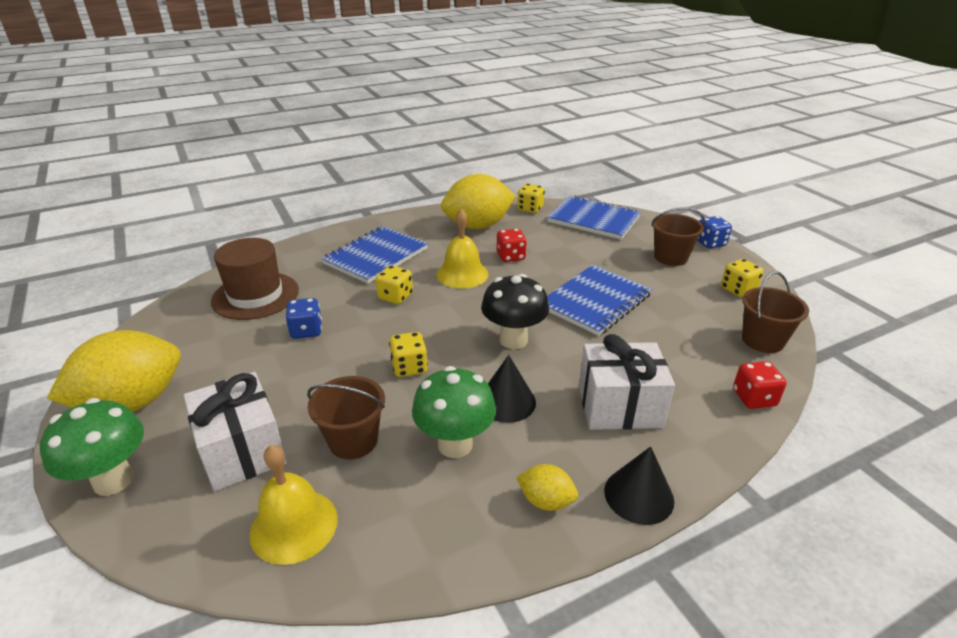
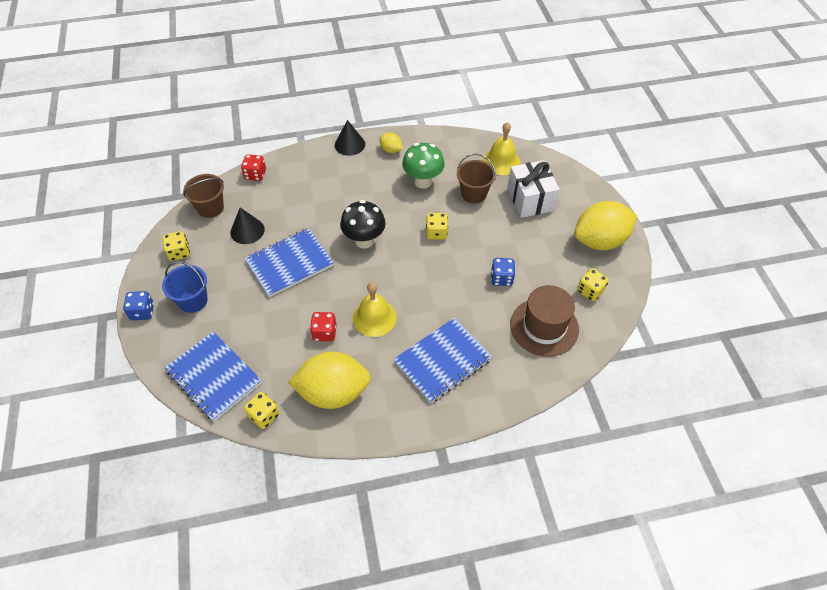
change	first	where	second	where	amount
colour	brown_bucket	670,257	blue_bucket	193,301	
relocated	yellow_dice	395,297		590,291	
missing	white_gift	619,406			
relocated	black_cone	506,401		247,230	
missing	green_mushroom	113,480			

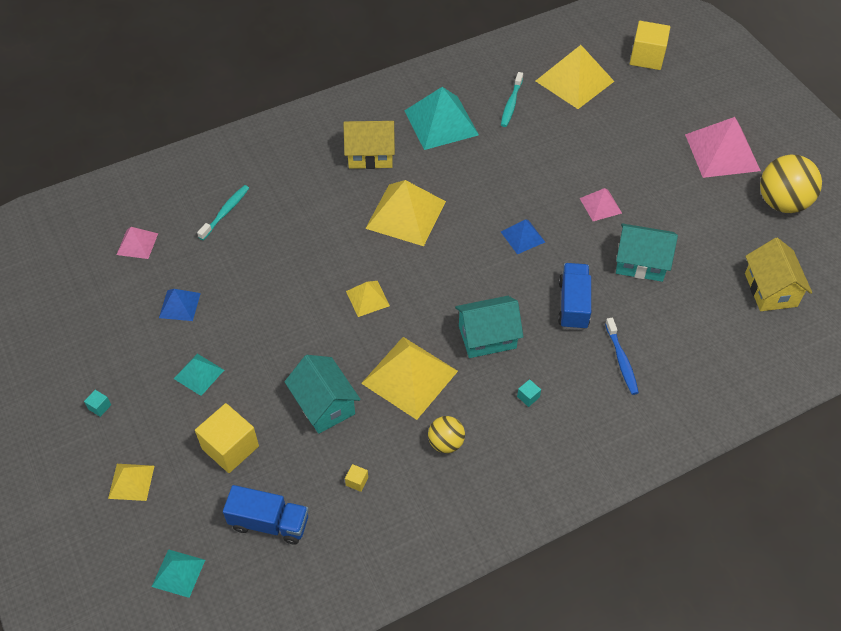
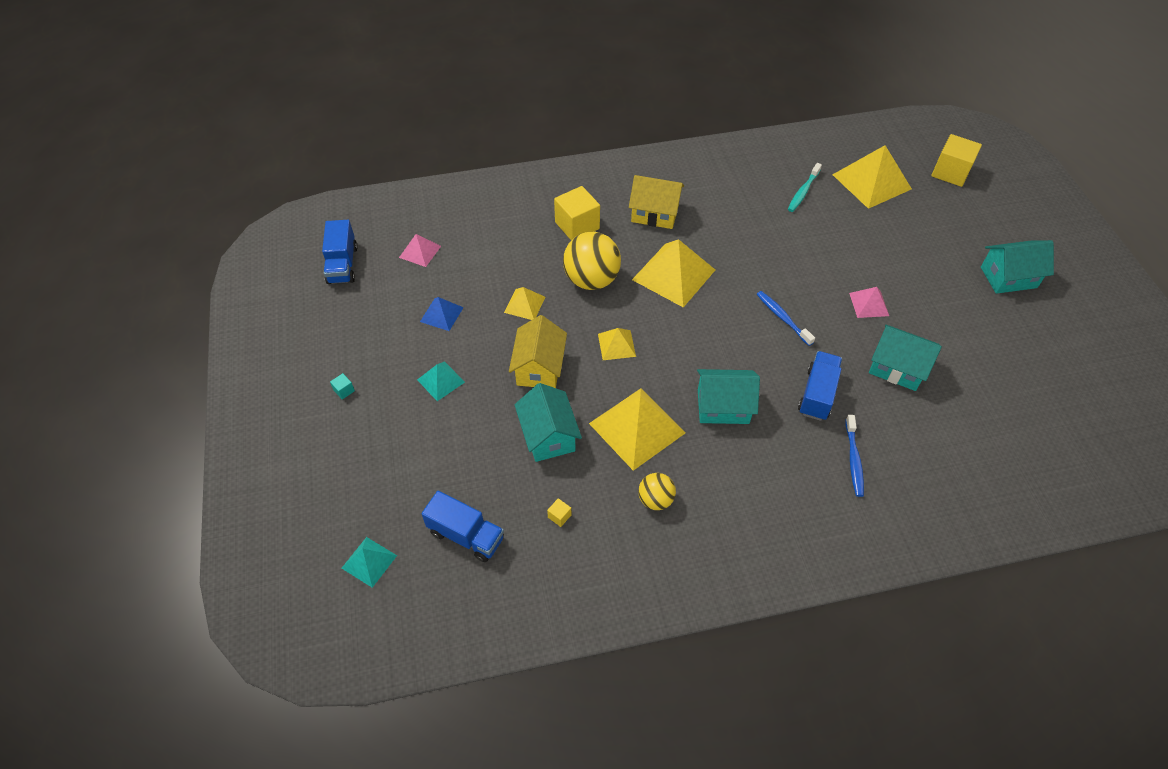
change	first	where	second	where	amount
missing	turquoise_pyramid	441,122			
exchanged	pink_pyramid	722,152	turquoise_house	1008,277	
relocated	yellow_ball	782,203		591,280	
missing	turquoise_toothbrush	225,212			
exchanged	blue_pyramid	522,236	blue_toothbrush	783,318	
relocated	yellow_house	770,290		539,368	
missing	turquoise_cube	528,397			
relocated	yellow_cube	230,447		577,225	
relocated	yellow_pyramid	131,482		524,304	
appeared			blue_truck	342,264	

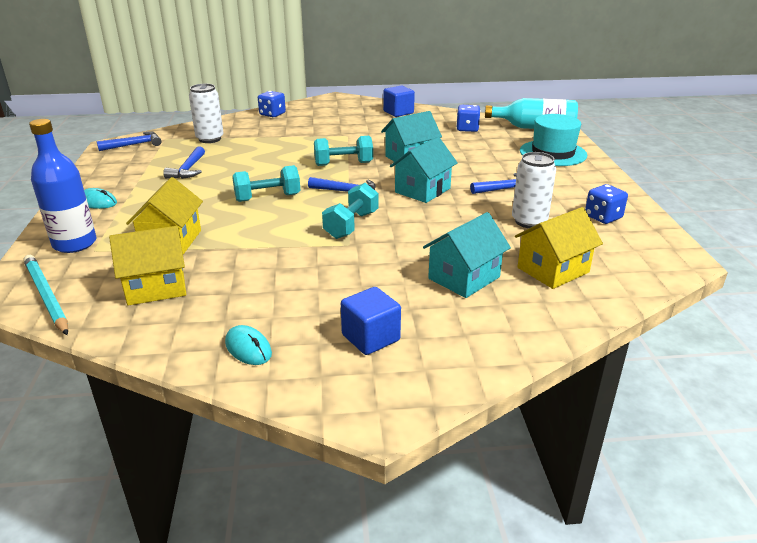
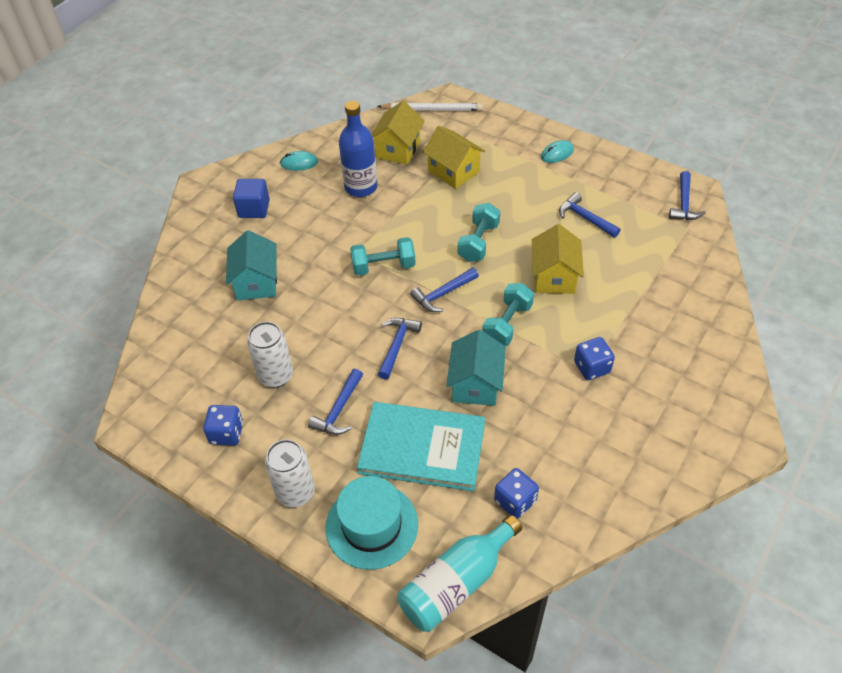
change	first	where	second	where	amount
relocated	white_can	210,139		295,492	
missing	blue_cube	398,112			
relocated	blue_dice	272,114		592,367	
relocated	blue_bottle	75,244		361,187	
exchanged	turquoise_house	422,190	blue_hammer	397,345	
spun	turquoise_dumbbell	351,225		383,266	75 degrees counterclockwise
relocated	yellow_house	553,270		554,277	
colour	turquoise_pencil	47,296	white_pencil	432,110	
appeared			turquoise_book	422,448	

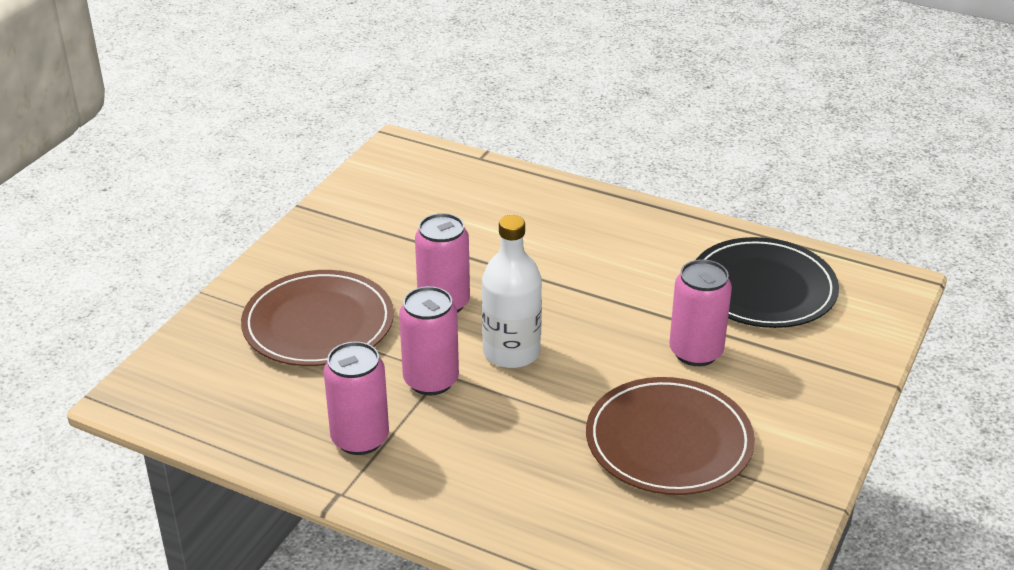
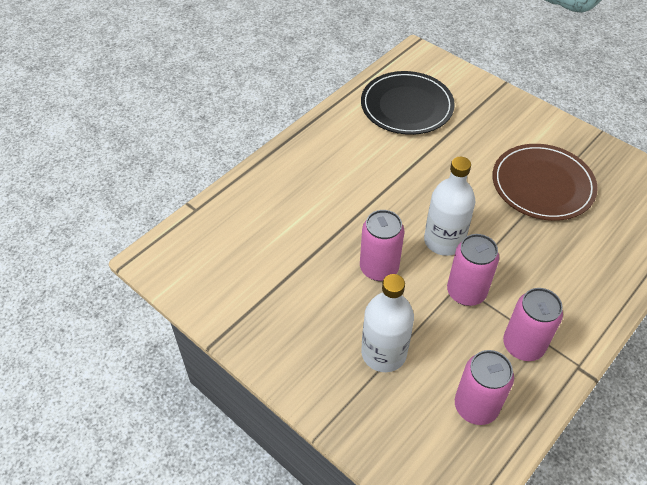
change	first	where	second	where	amount
relocated	pink_can	696,352		476,406	
exchanged	brown_plate	318,323	white_bottle	383,353	

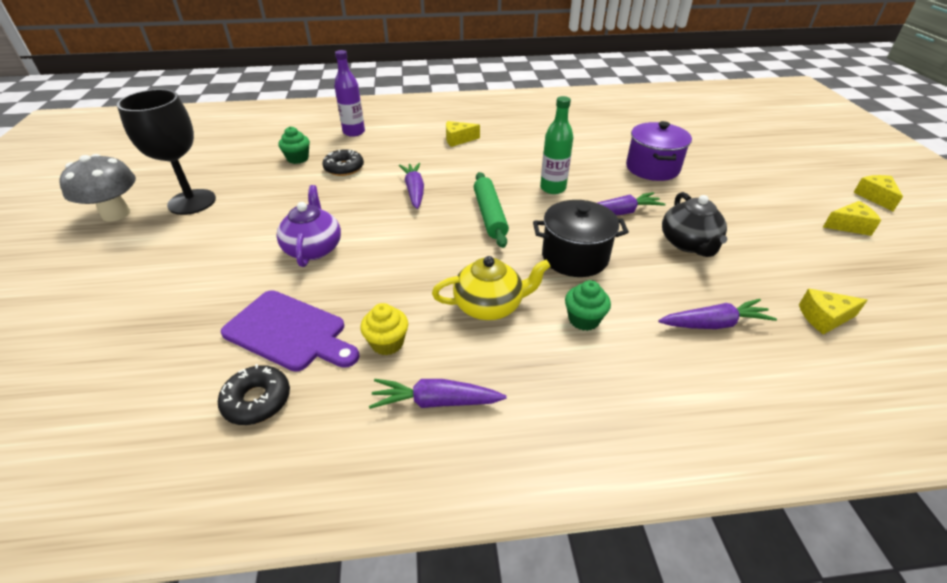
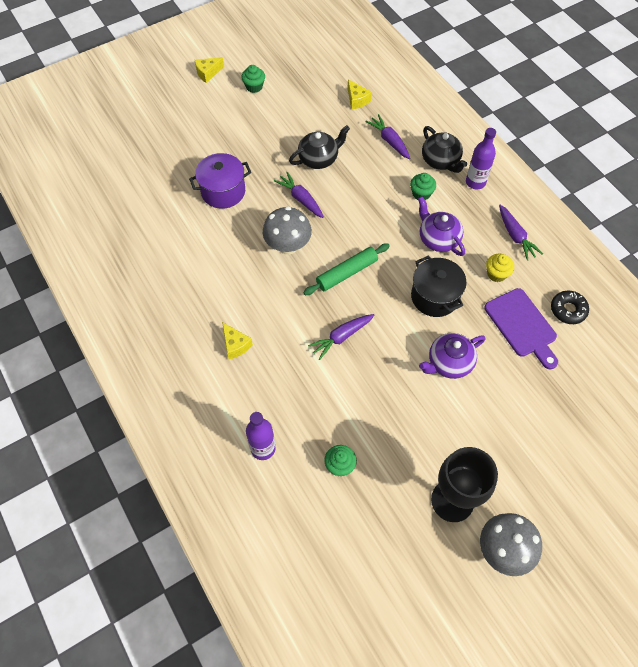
change	first	where	second	where	amount
exchanged	green_bottle	553,188	grey_mushroom	288,246	
missing	black_donut	344,168			
relocated	black_pot	575,257		434,297	
exchanged	yellow_cheese	849,226	green_cupcake	254,87	
colour	yellow_teapot	490,305	purple_teapot	438,239	
spun	purple_cutting_board	289,332		522,326	150 degrees clockwise
appeared			black_teapot	441,161	
appeared			purple_bottle	475,182	

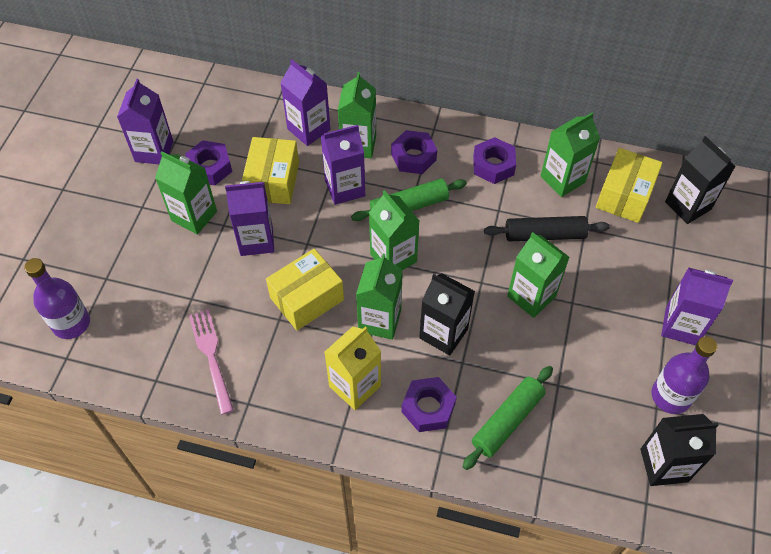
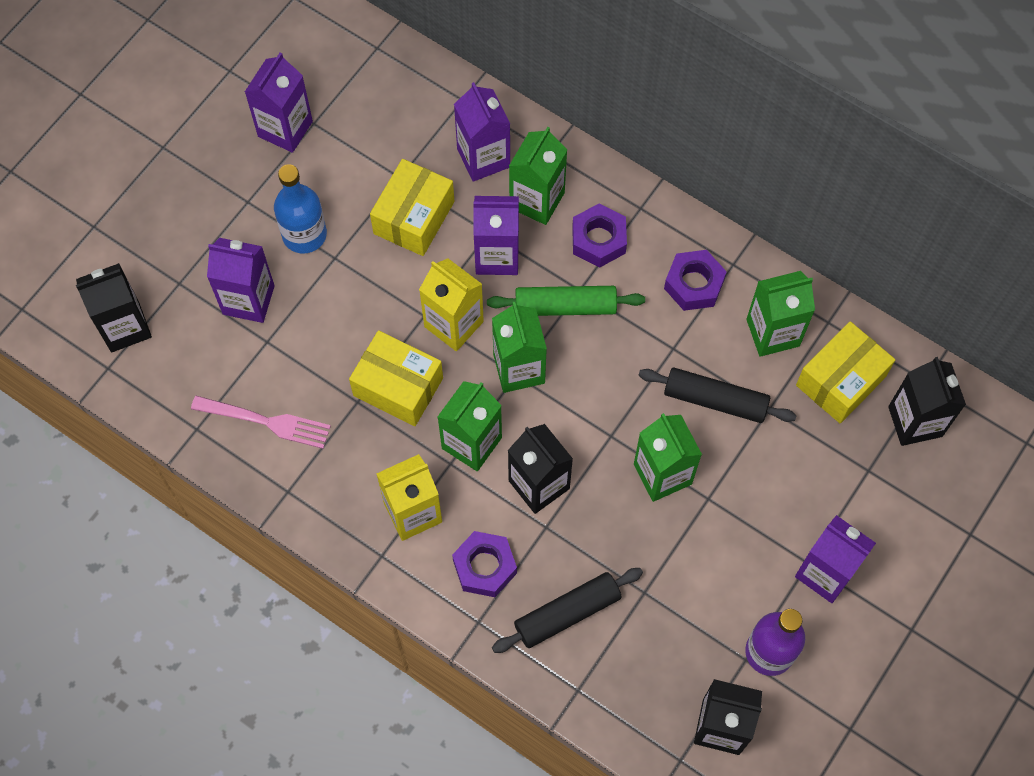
change	first	where	second	where	amount
missing	purple_nut	210,167			
exchanged	green_carton	194,216	blue_bottle	304,234	
relocated	purple_carton	256,240		248,300	
spun	yellow_box	307,298		398,387	45 degrees clockwise
exchanged	purple_bottle	71,323	black_carton	125,327	
spun	pink_fork	211,357		266,421	105 degrees clockwise
colour	green_rolling_pin	507,420	black_rolling_pin	567,613	
appeared			yellow_carton	453,324	

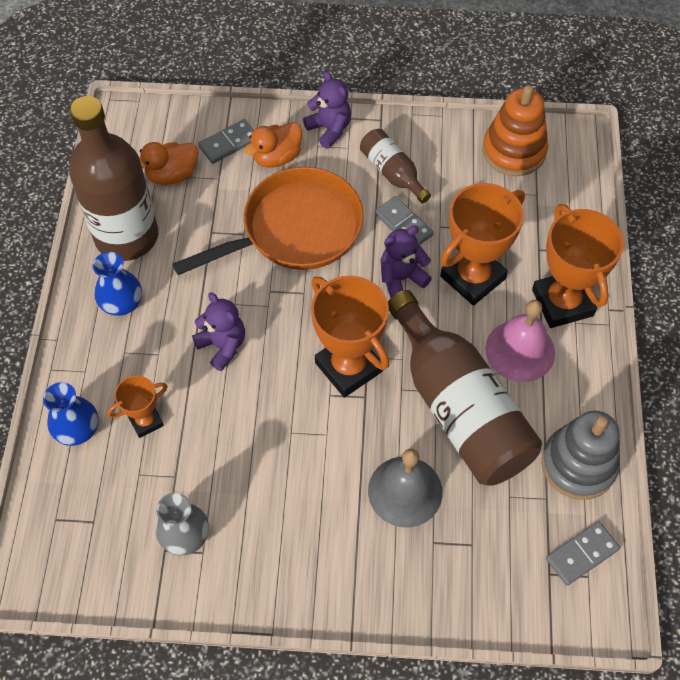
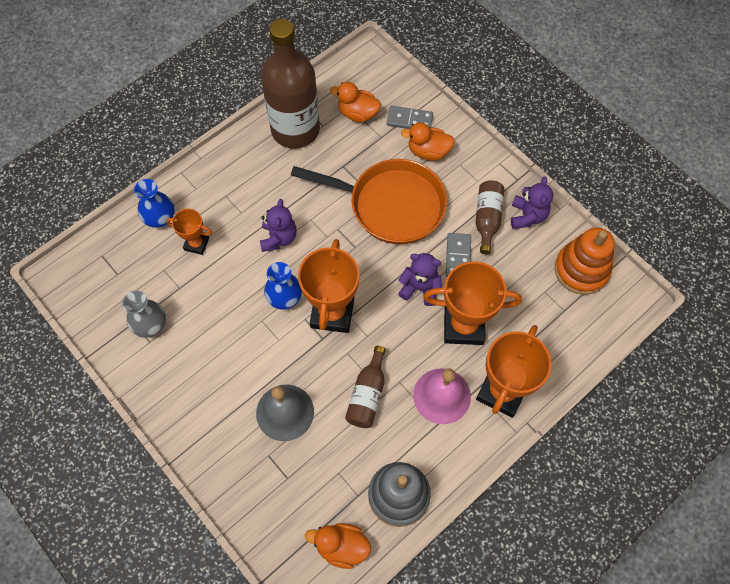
change	first	where	second	where	amount
relocated	purple_teddy_bear	329,129		527,216	
relocated	blue_vase	122,303		284,297	
size	brown_bottle	458,407		367,394	x0.48
exchanged	grey_domino	582,554	orange_duck	341,546	

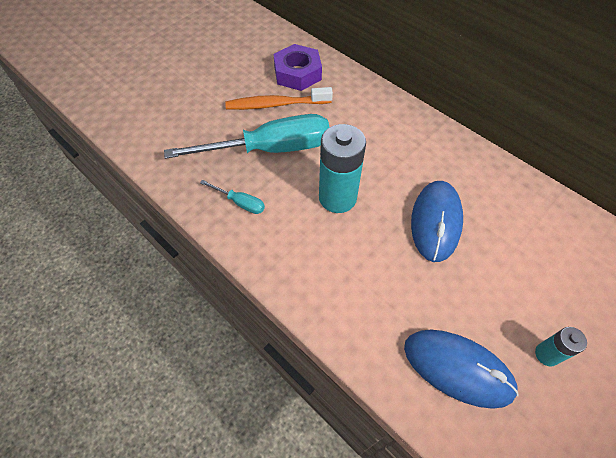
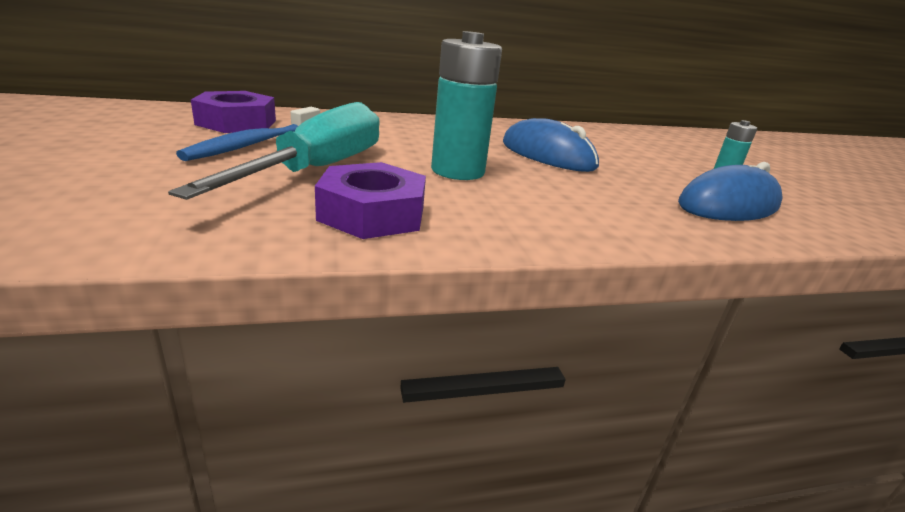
change	first	where	second	where	amount
colour	orange_toothbrush	276,104	blue_toothbrush	254,144	
exchanged	turquoise_screwdriver	240,203	purple_nut	372,213	

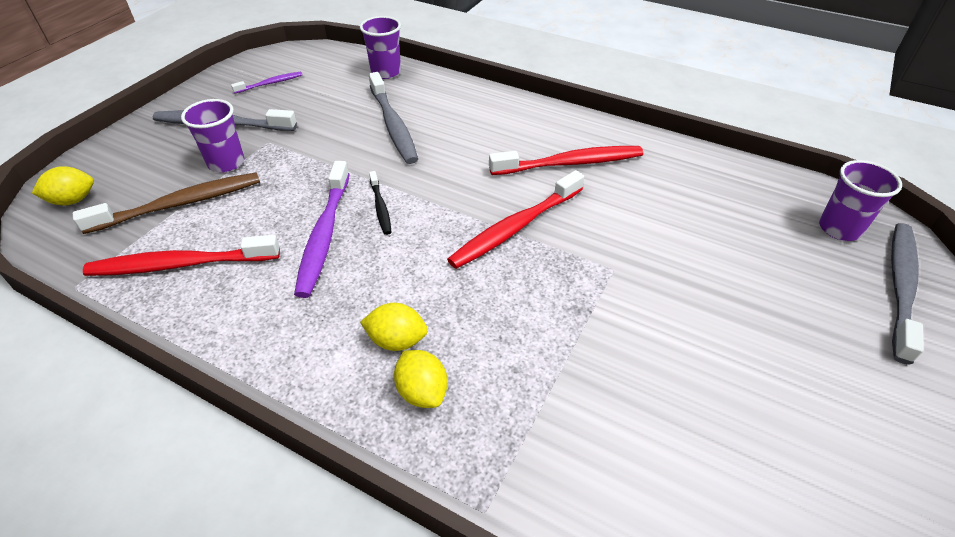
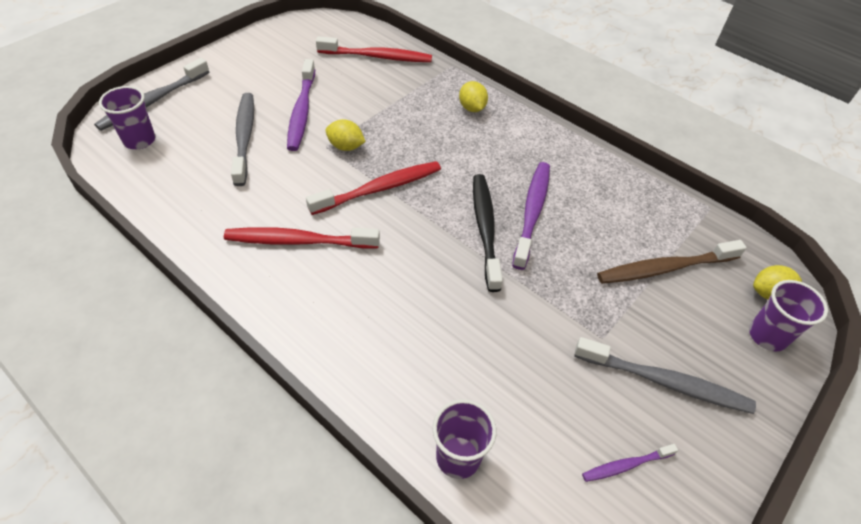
change	first	where	second	where	amount
relocated	grey_toothbrush	393,125		244,137	
relocated	purple_cup	226,163		767,336	
size	black_toothbrush	380,207		485,229	x1.93
relocated	red_toothbrush	181,264		377,57	
relocated	yellow_lemon	397,341		346,147	
appeared			purple_toothbrush	302,111	

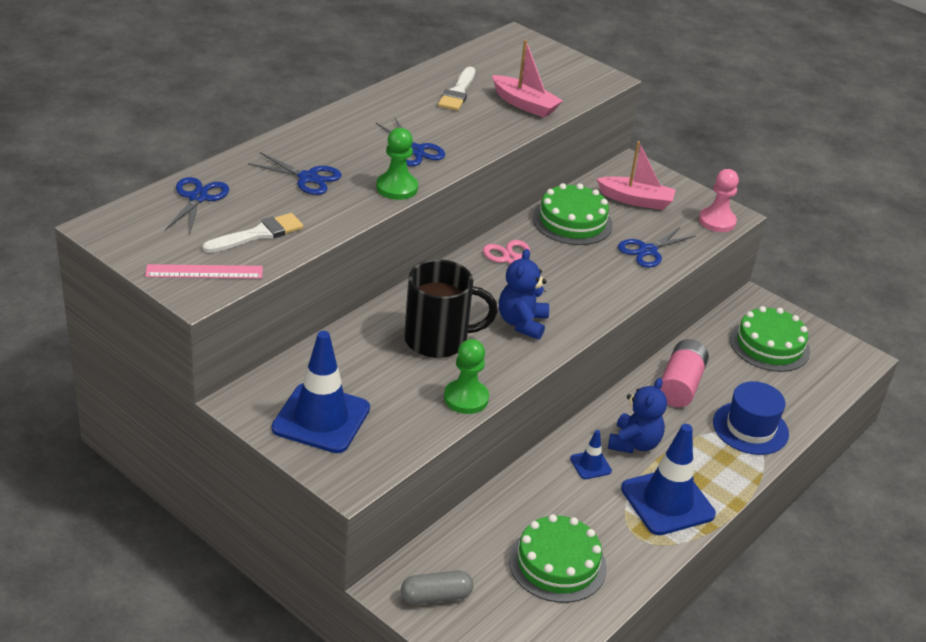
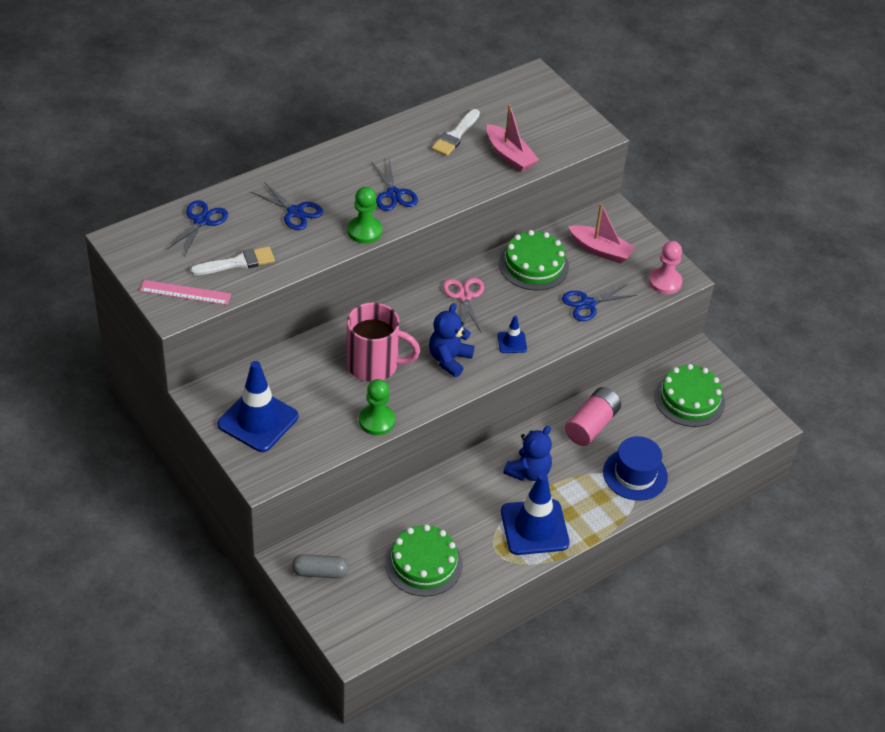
change	first	where	second	where	amount
colour	black_mug	438,340	pink_mug	374,365	
relocated	blue_traffic_cone	590,465		512,342	

